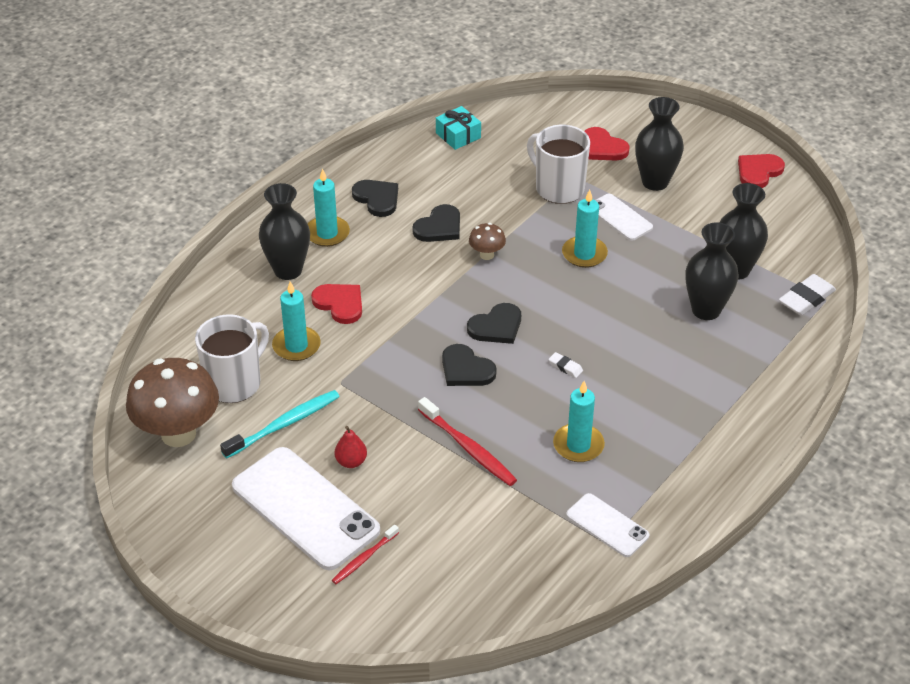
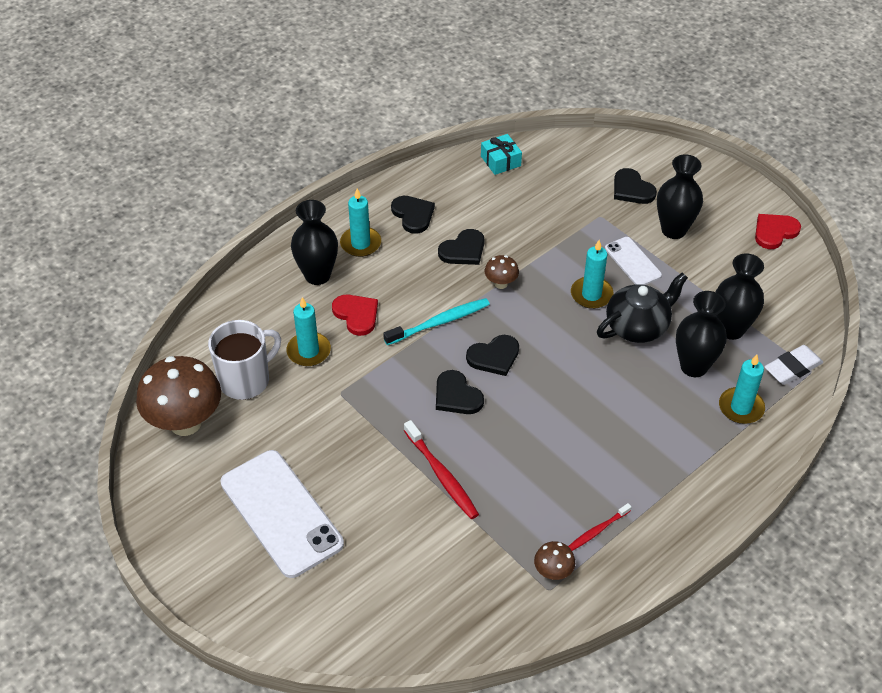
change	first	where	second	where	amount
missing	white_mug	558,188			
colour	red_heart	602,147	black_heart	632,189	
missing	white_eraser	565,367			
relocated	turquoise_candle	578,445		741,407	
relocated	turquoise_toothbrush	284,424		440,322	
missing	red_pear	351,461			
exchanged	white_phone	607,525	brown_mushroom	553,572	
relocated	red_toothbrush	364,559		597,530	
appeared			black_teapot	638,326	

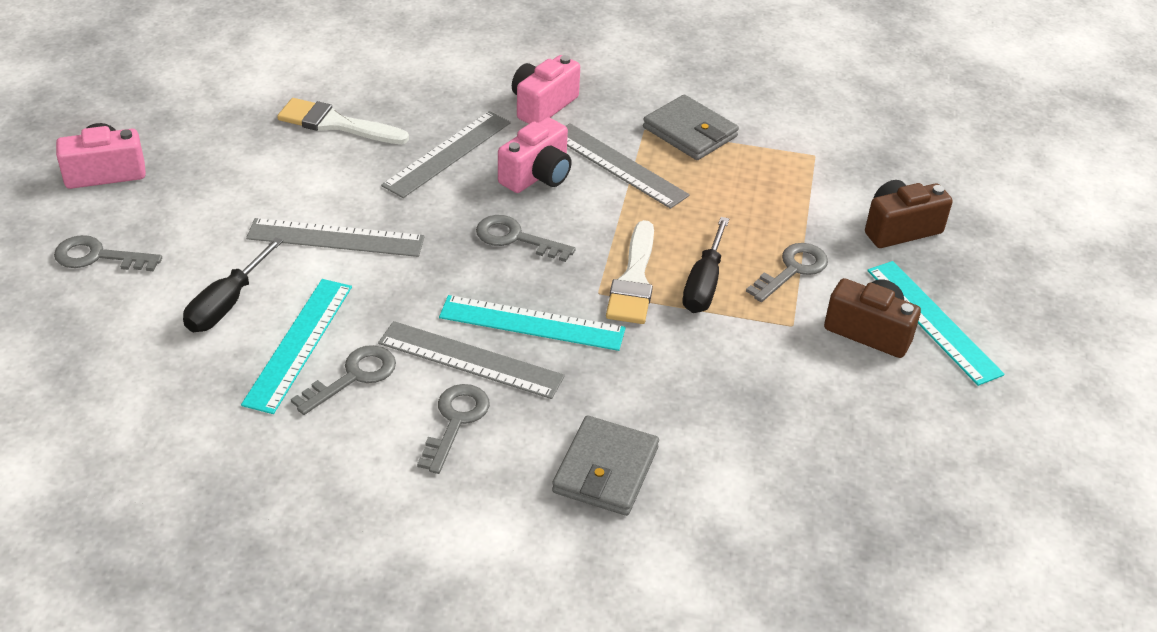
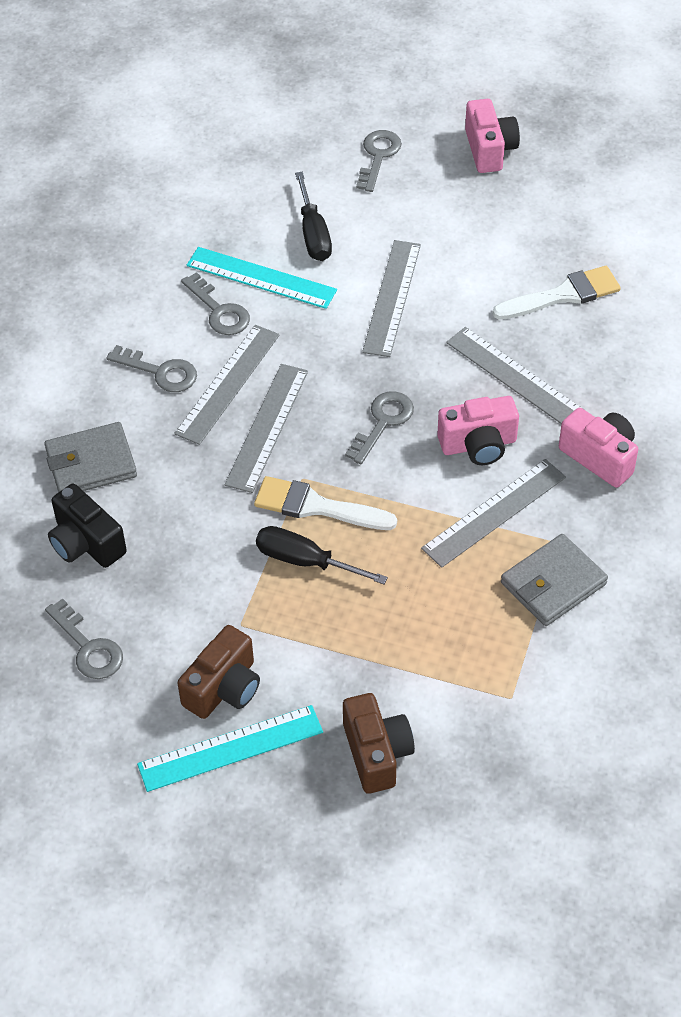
change	first	where	second	where	amount
spun	white_brush	336,124		563,295	45 degrees clockwise
spun	pink_camera	537,175		478,445	60 degrees counterclockwise
spun	black_screwdriver	226,304		313,234	135 degrees counterclockwise
relocated	grey_key	792,270		88,647	
colour	turquoise_ruler	532,323	grey_ruler	267,427	
spun	grey_wallet	605,470		91,463	45 degrees counterclockwise
appeared			black_camera	86,543	

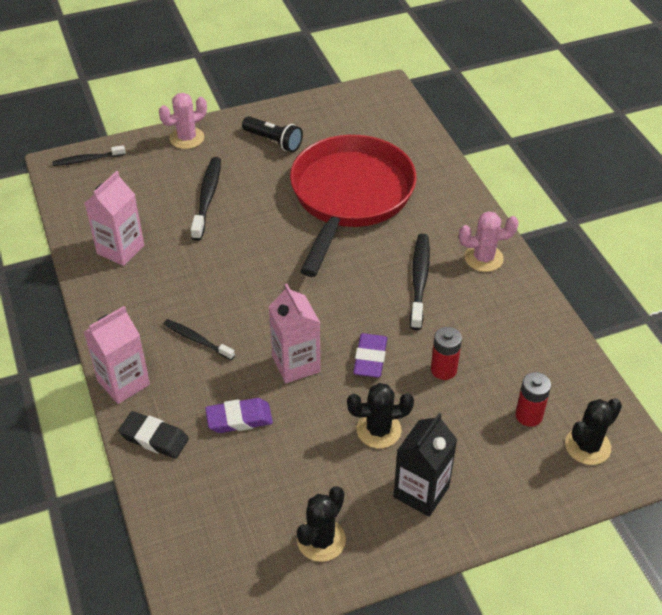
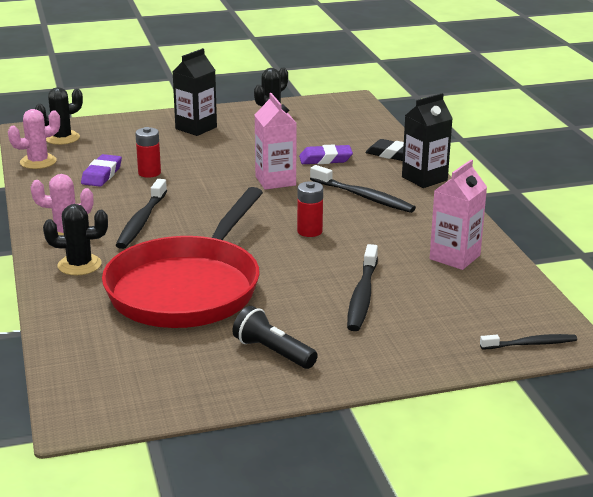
change	first	where	second	where	amount
relocated	pink_cactus	187,138		38,162	
colour	pink_carton	123,383	black_carton	424,178	
size	black_toothbrush	197,340		363,197	x1.57
relocated	purple_eraser	370,359		102,175	
relocated	red_battery	528,415		309,231	
relocated	black_cactus	378,430		79,265	

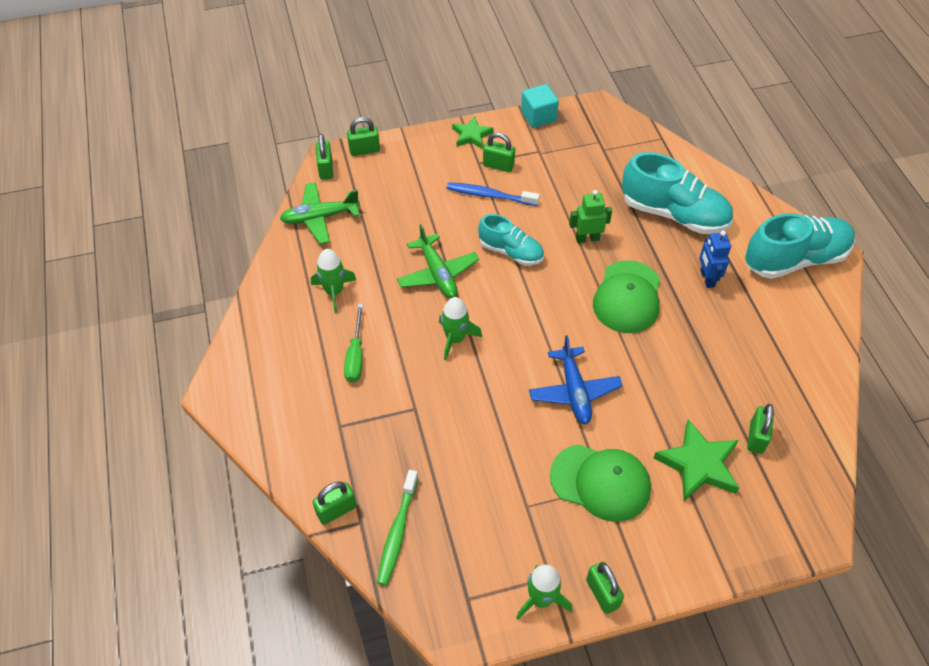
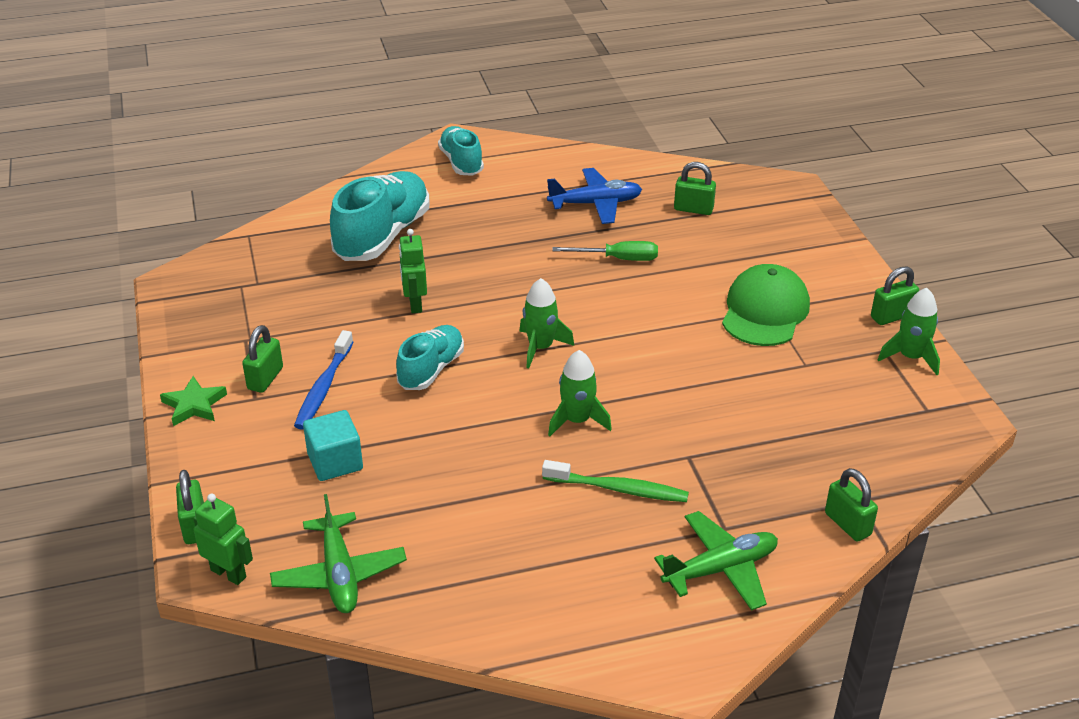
change	first	where	second	where	amount
relocated	turquoise_cube	538,116		335,462	
exchanged	green_padlock	326,169	green_robot	229,573	
size	turquoise_shoe	795,259		461,162	x0.60
relocated	green_plane	437,273		720,569	
missing	blue_robot	707,278			
relocated	green_rocket	334,292		541,347	
missing	green_cap	627,297			
relocated	green_screwdriver	355,355		618,259	
relocated	blue_plane	574,391		595,204	
missing	green_star	698,464			
relocated	green_toothbrush	397,532		618,489	

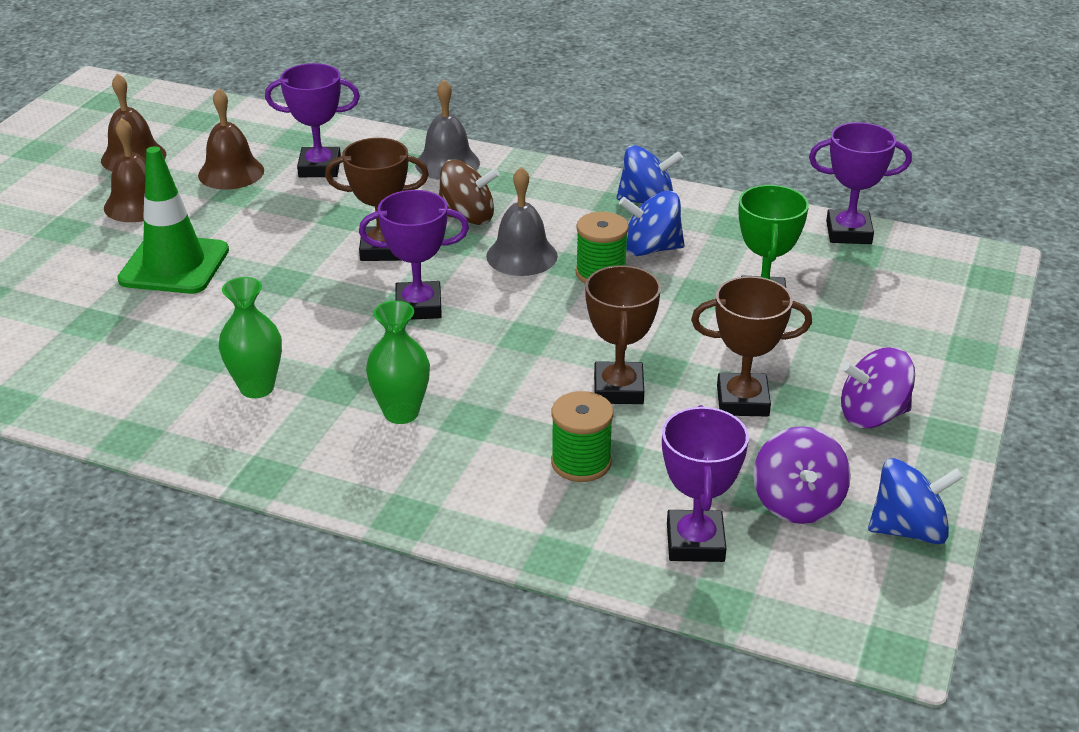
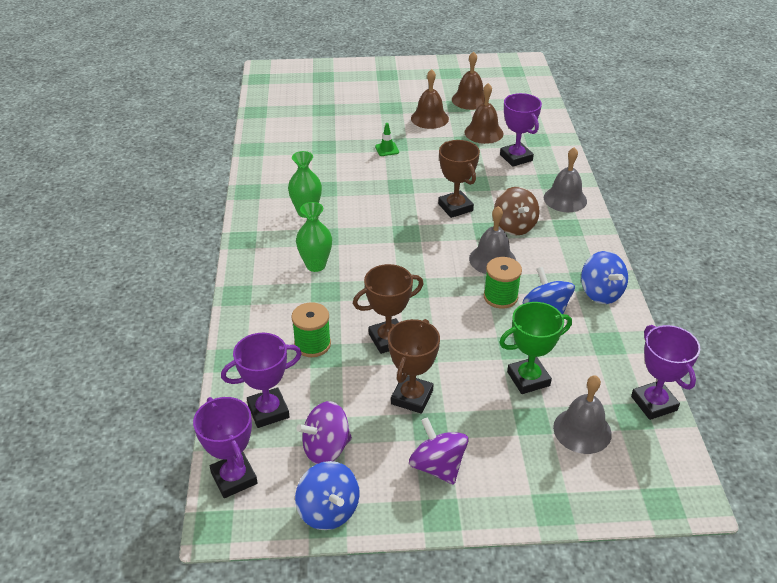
change	first	where	second	where	amount
size	green_traffic_cone	174,265		387,149	x0.41
relocated	purple_trophy	418,306		234,478	
spun	brown_trophy	742,401		412,397	45 degrees clockwise
appeared			grey_bell	582,430	

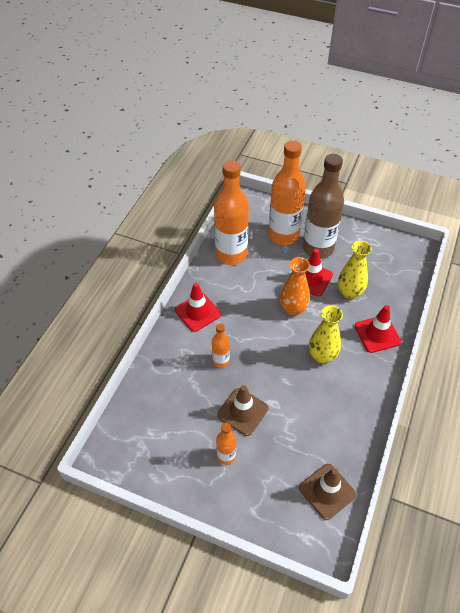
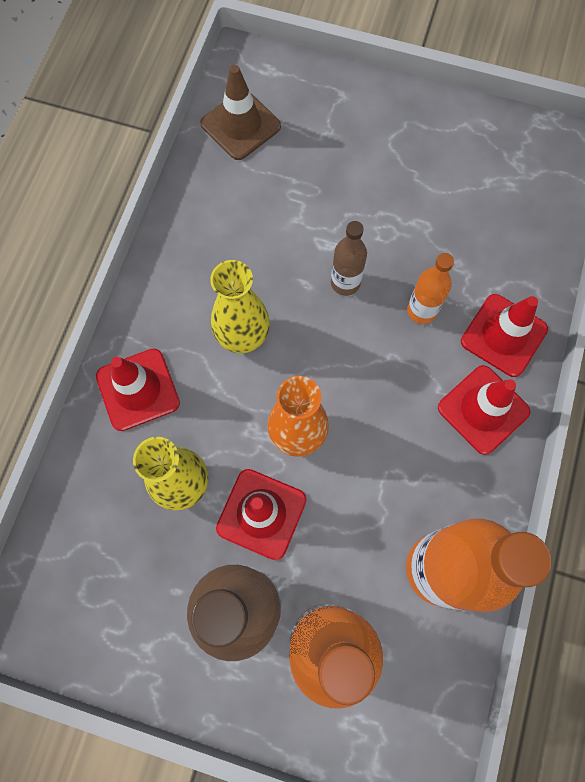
change	first	where	second	where	amount
missing	brown_traffic_cone	242,411			
missing	orange_bottle	226,456			
appeared			brown_bottle	345,283	
appeared			red_traffic_cone	503,335	

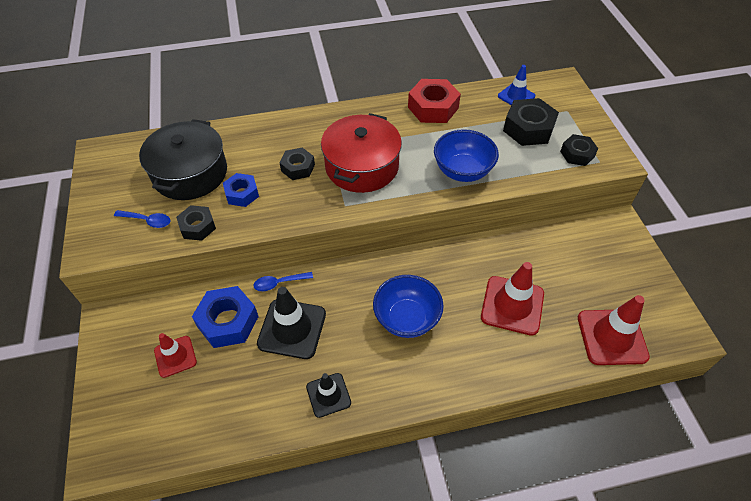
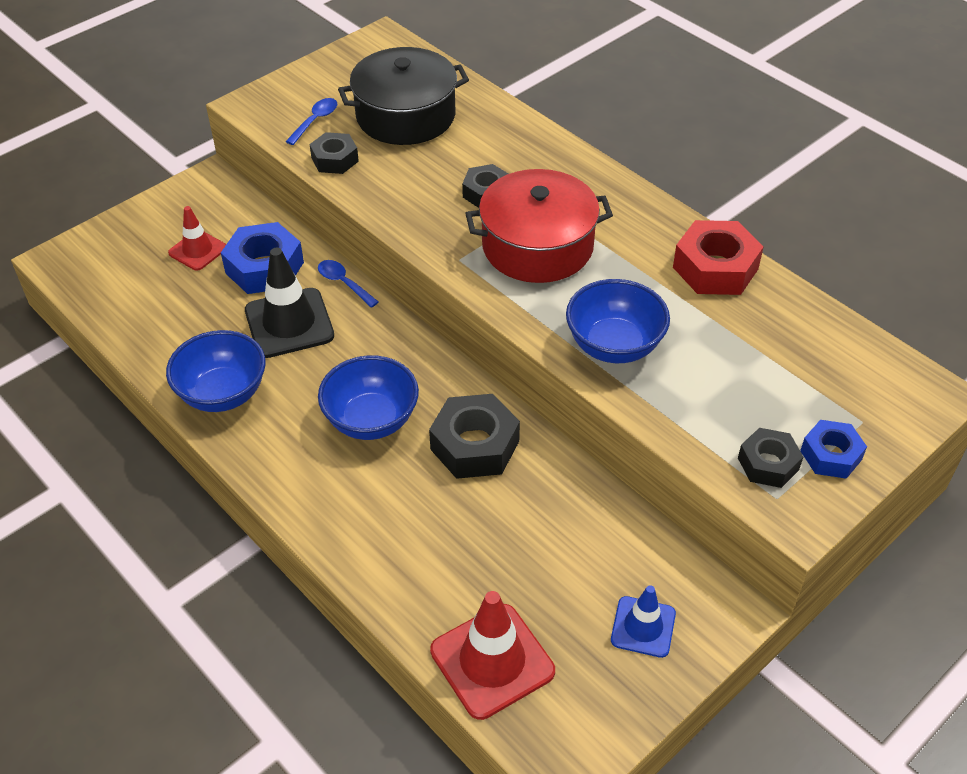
change	first	where	second	where	amount
relocated	blue_traffic_cone	516,96		643,627	
relocated	black_nut	528,128		475,445	
relocated	blue_nut	242,194		831,455	
spun	blue_spoon	147,221		315,121	135 degrees counterclockwise
missing	red_traffic_cone	512,305			
exchanged	black_traffic_cone	328,395	blue_bowl	223,393	

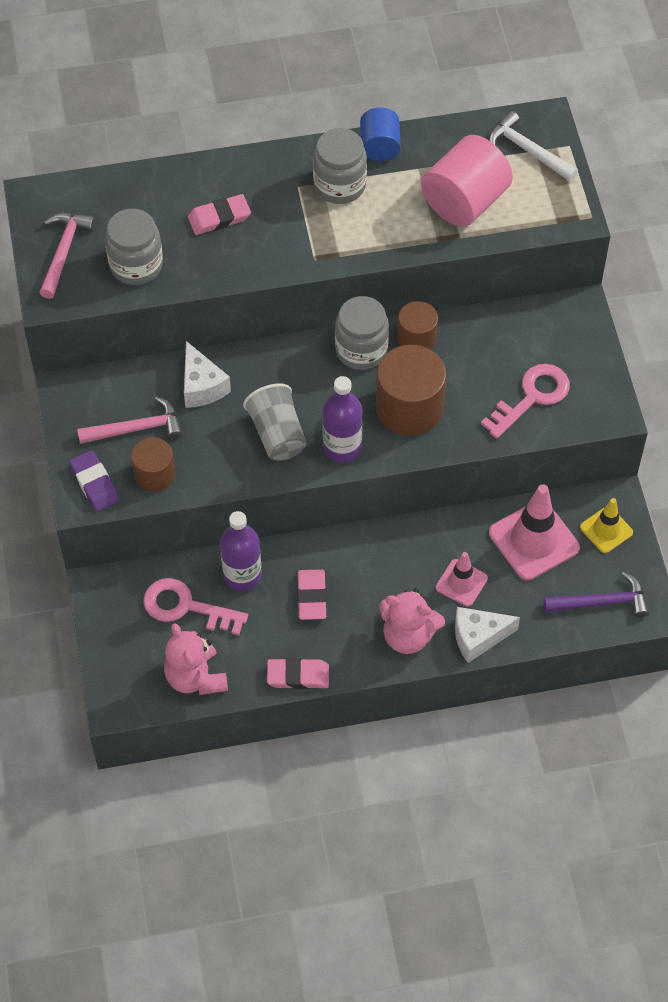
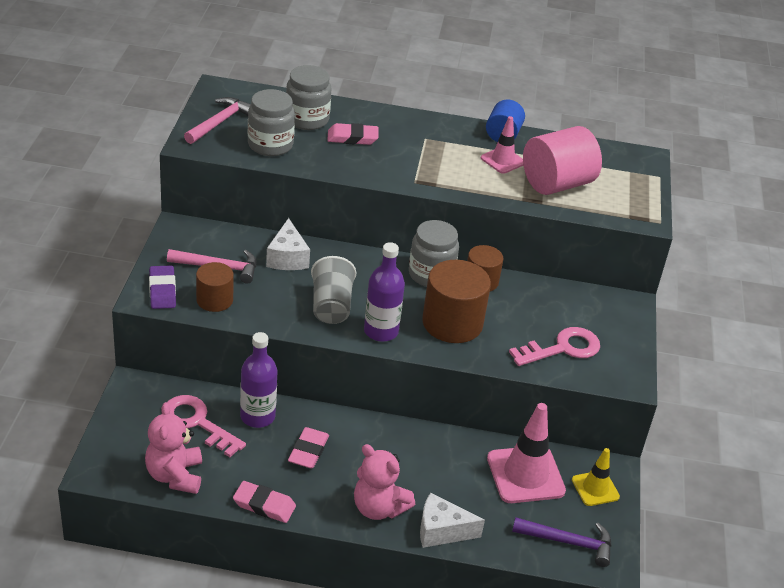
change	first	where	second	where	amount
missing	white_hammer	528,150			
relocated	grey_jar	339,185		307,119	
relocated	pink_traffic_cone	461,583		502,160	

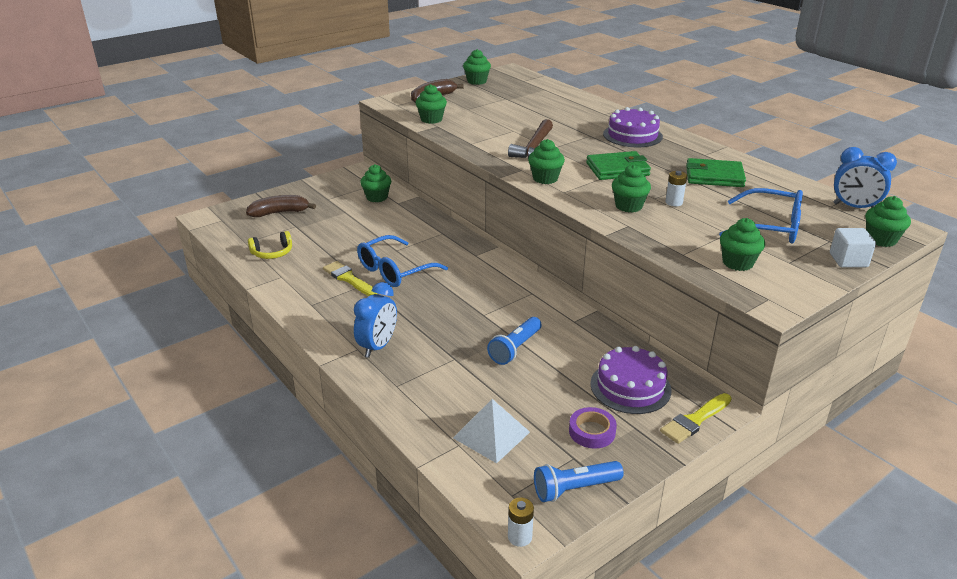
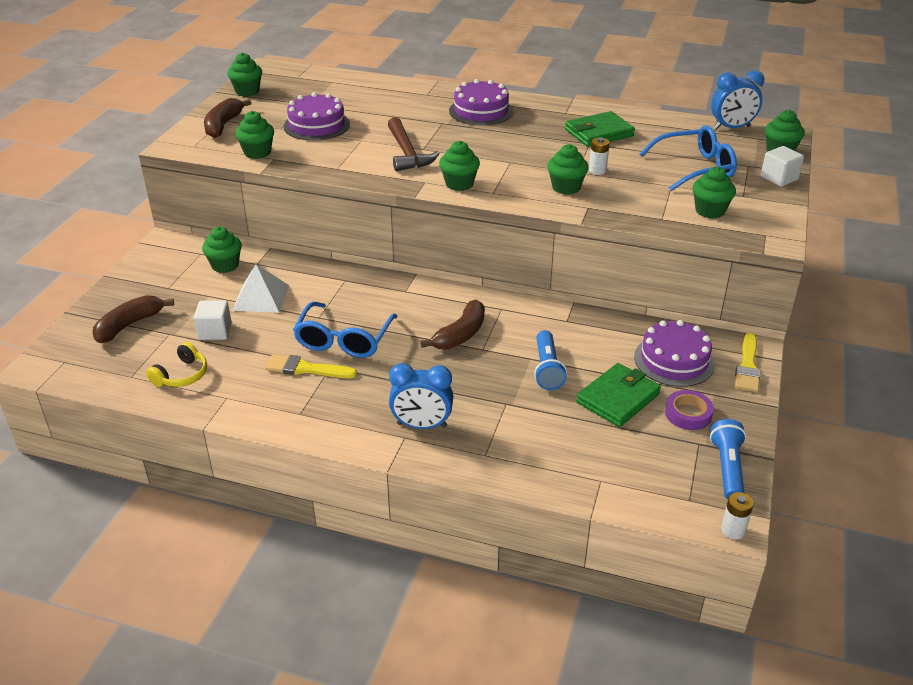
change	first	where	second	where	amount
relocated	green_wallet	617,169		618,398	
spun	blue_clock	378,346		422,425	105 degrees clockwise
relocated	white_pyramid	491,434		261,297	
spun	blue_flashlight	574,489		727,468	150 degrees clockwise
appeared			purple_cake	317,125	
appeared			white_cube	215,331	
appeared			brown_banana	460,335	

